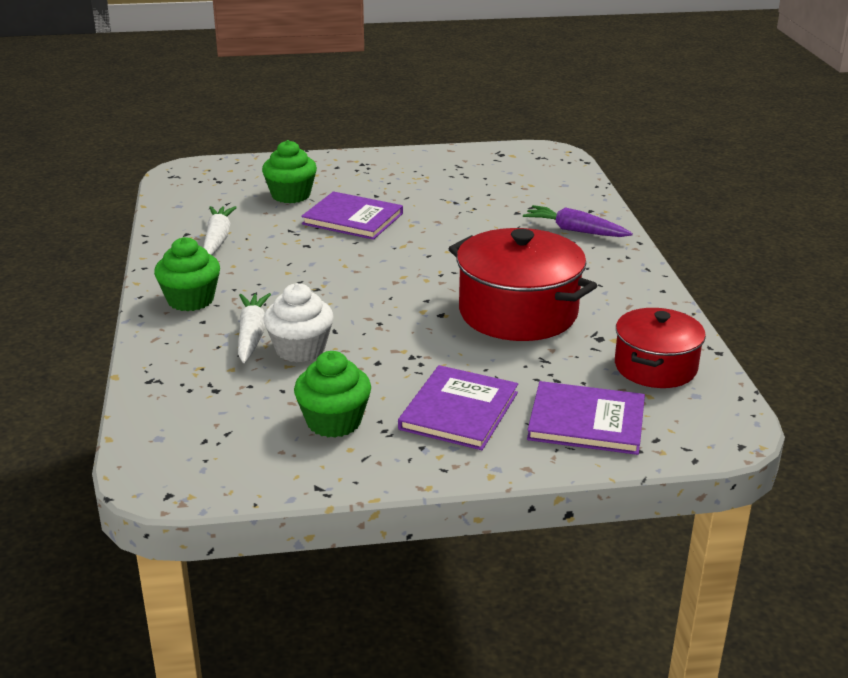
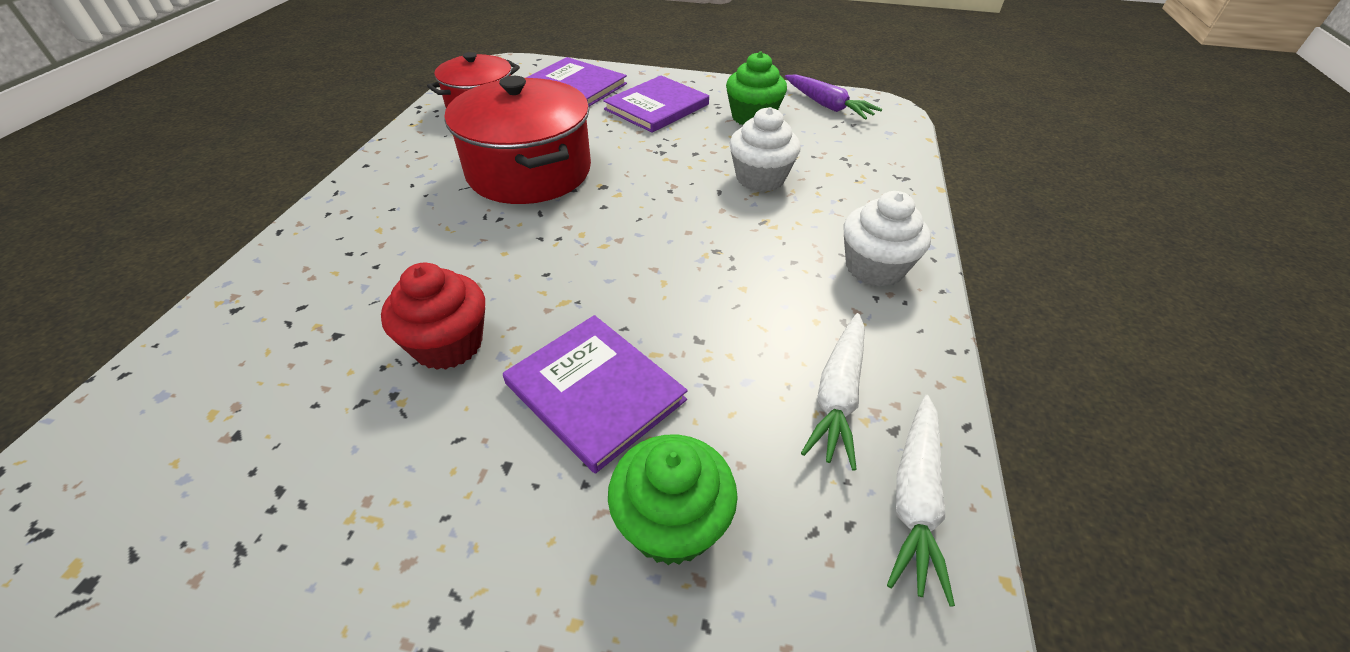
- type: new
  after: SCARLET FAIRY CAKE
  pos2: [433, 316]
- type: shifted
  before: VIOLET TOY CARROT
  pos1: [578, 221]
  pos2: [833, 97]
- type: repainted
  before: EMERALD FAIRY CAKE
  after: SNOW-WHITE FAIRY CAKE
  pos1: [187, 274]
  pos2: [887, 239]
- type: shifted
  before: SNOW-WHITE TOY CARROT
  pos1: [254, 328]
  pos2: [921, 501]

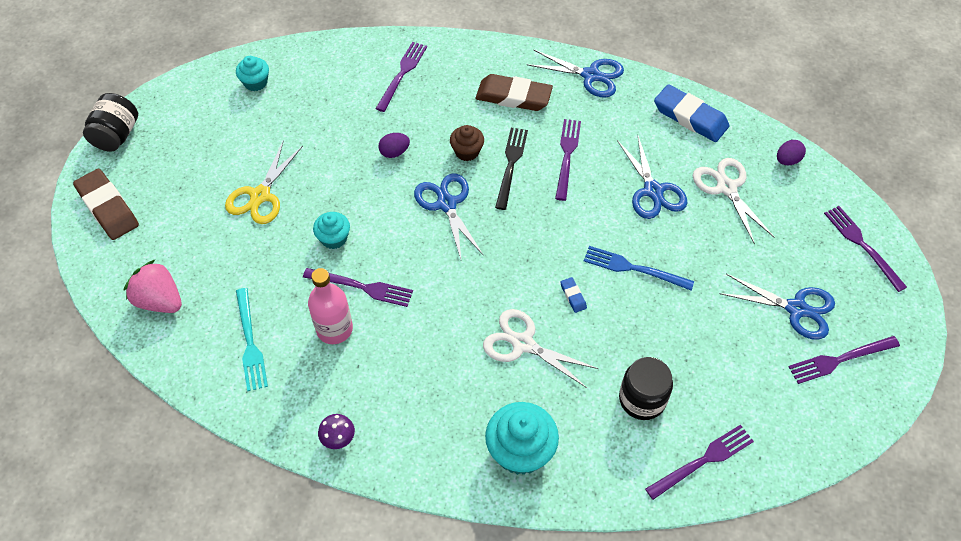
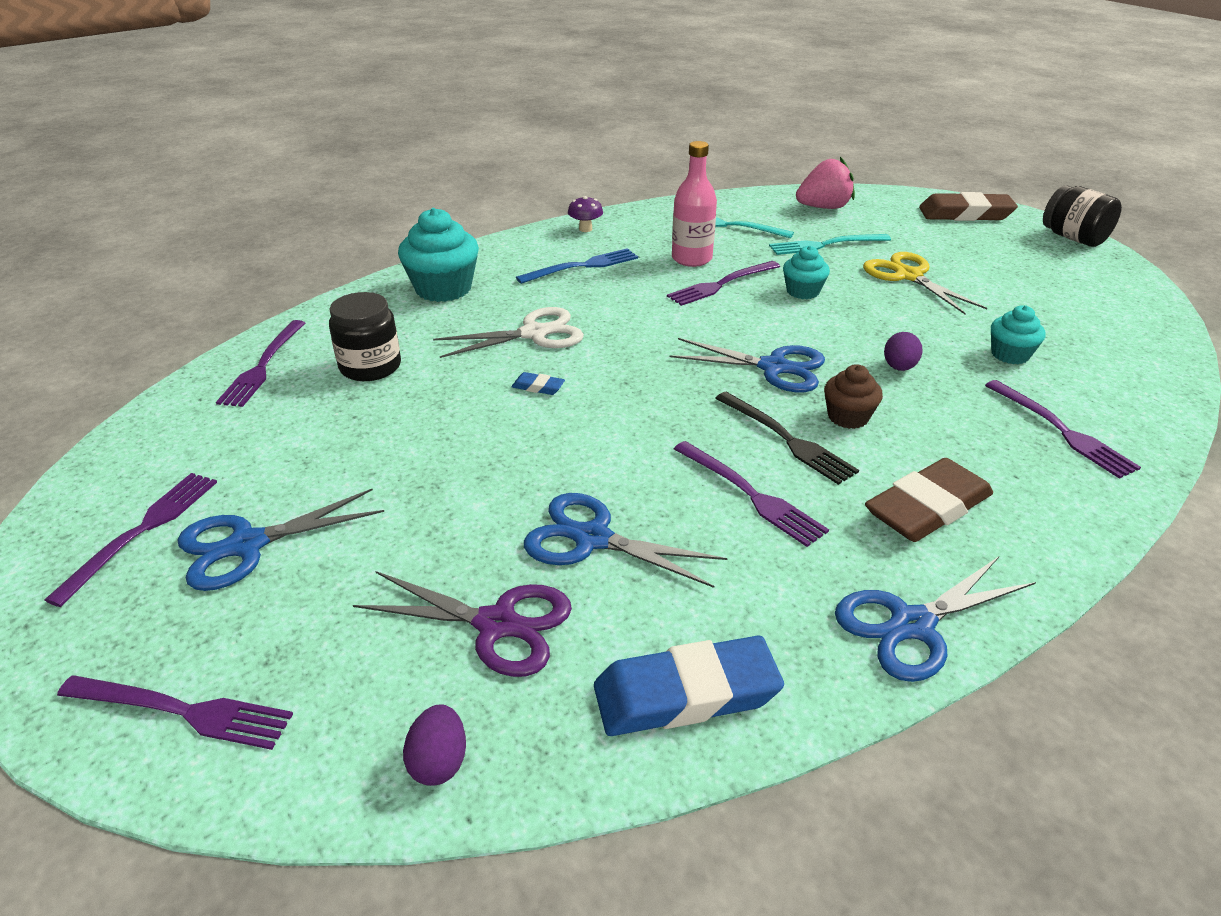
- type: repainted
  before: SNOW-WHITE SCISSORS
  after: VIOLET SCISSORS
  pos1: [733, 201]
  pos2: [462, 624]
- type: shifted
  before: BLUE FORK
  pos1: [639, 268]
  pos2: [577, 266]
- type: new
  after: TURQUOISE FORK
  pos2: [830, 244]
- type: shifted
  before: TURQUOISE FAIRY CAKE
  pos1: [252, 73]
  pos2: [1018, 334]

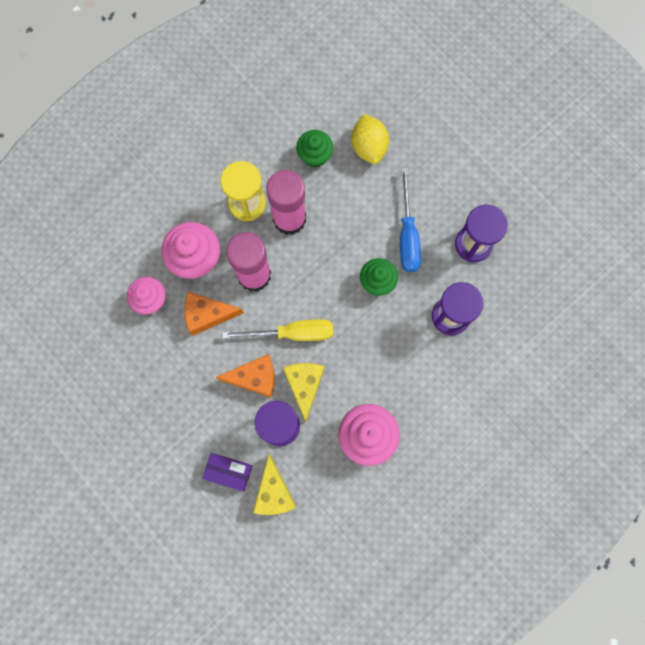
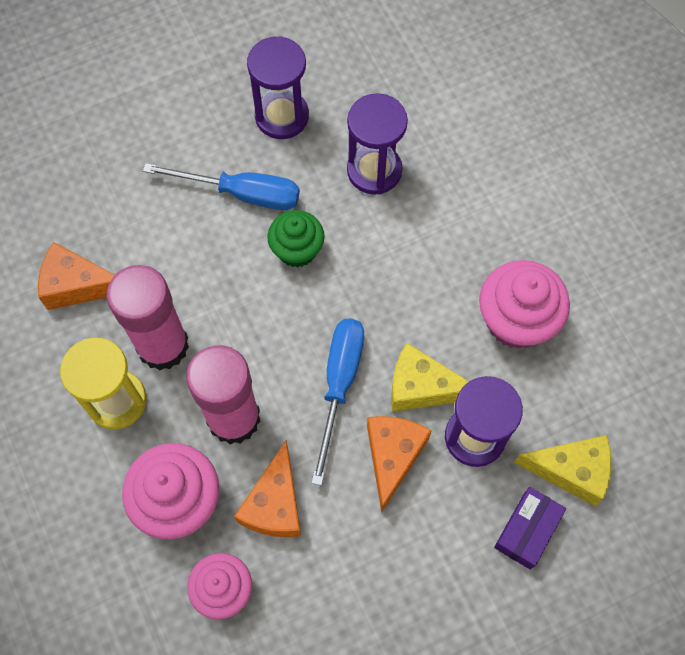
- type: swapped
  before: EMERALD FAIRY CAKE
  after: ORANGE PIECE OF CHEESE
  pos1: [314, 149]
  pos2: [76, 276]
- type: repainted
  before: BRIGHT YELLOW SCREWDRIVER
  after: BLUE SCREWDRIVER
  pos1: [277, 330]
  pos2: [337, 402]
- type: gone
  before: BRIGHT YELLOW TOY LEMON
  pos1: [370, 139]

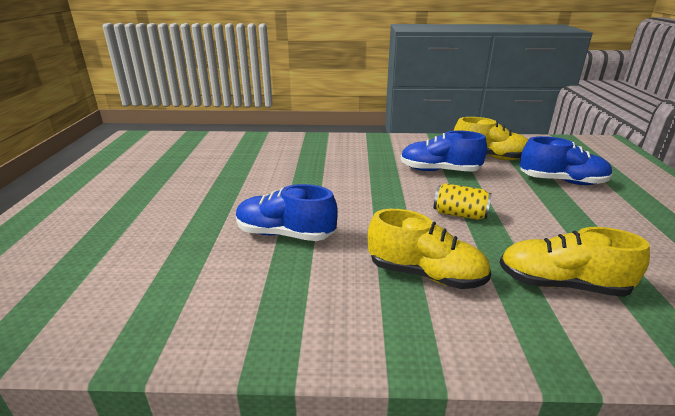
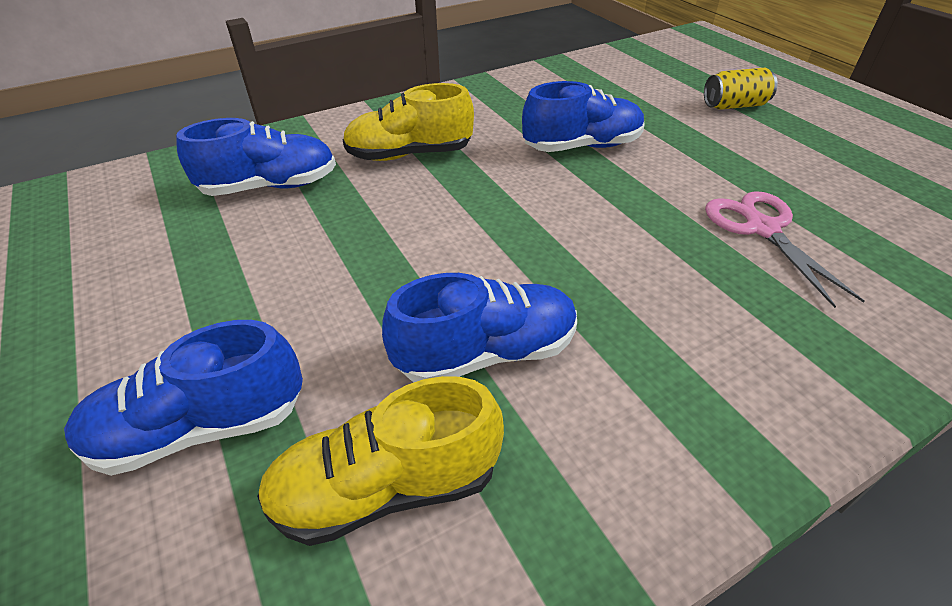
- type: repainted
  before: BRIGHT YELLOW LACE-UP SHOE
  after: BLUE LACE-UP SHOE
  pos1: [574, 262]
  pos2: [256, 157]
- type: shifted
  before: BRIGHT YELLOW SODA CAN
  pos1: [463, 201]
  pos2: [741, 89]
- type: new
  after: PINK SCISSORS
  pos2: [785, 249]

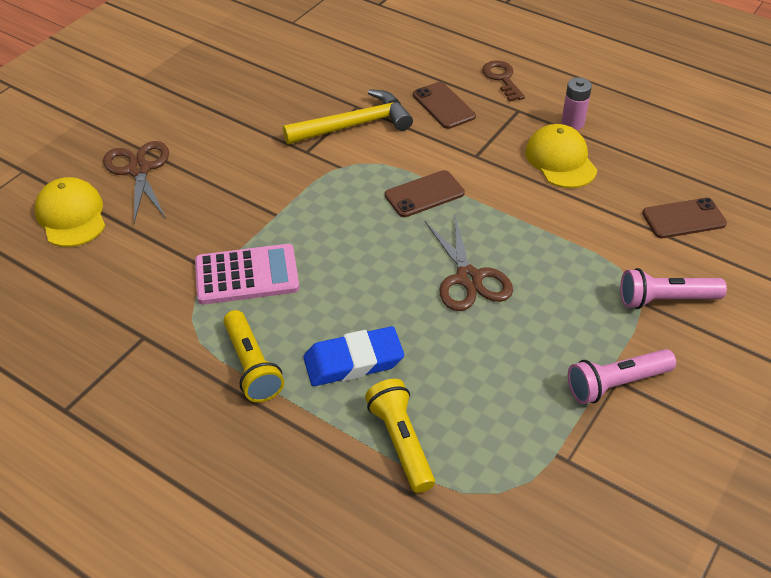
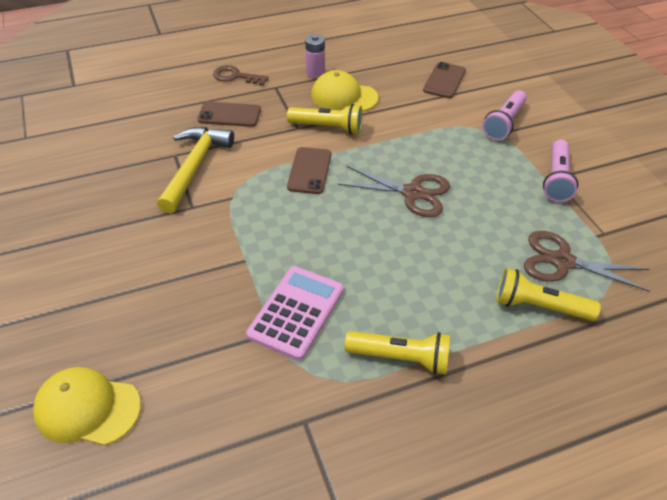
- type: new
  after: BRIGHT YELLOW FLASHLIGHT
  pos2: [325, 119]
- type: shifted
  before: RUSSET SCISSORS
  pos1: [136, 182]
  pos2: [587, 261]
- type: gone
  before: BLUE GUM ERASER
  pos1: [353, 356]

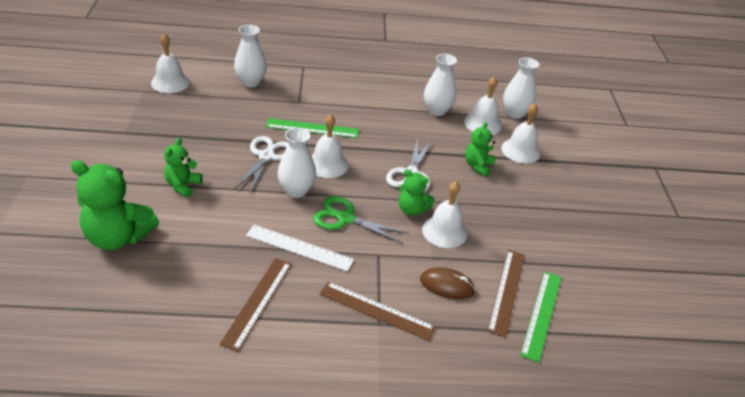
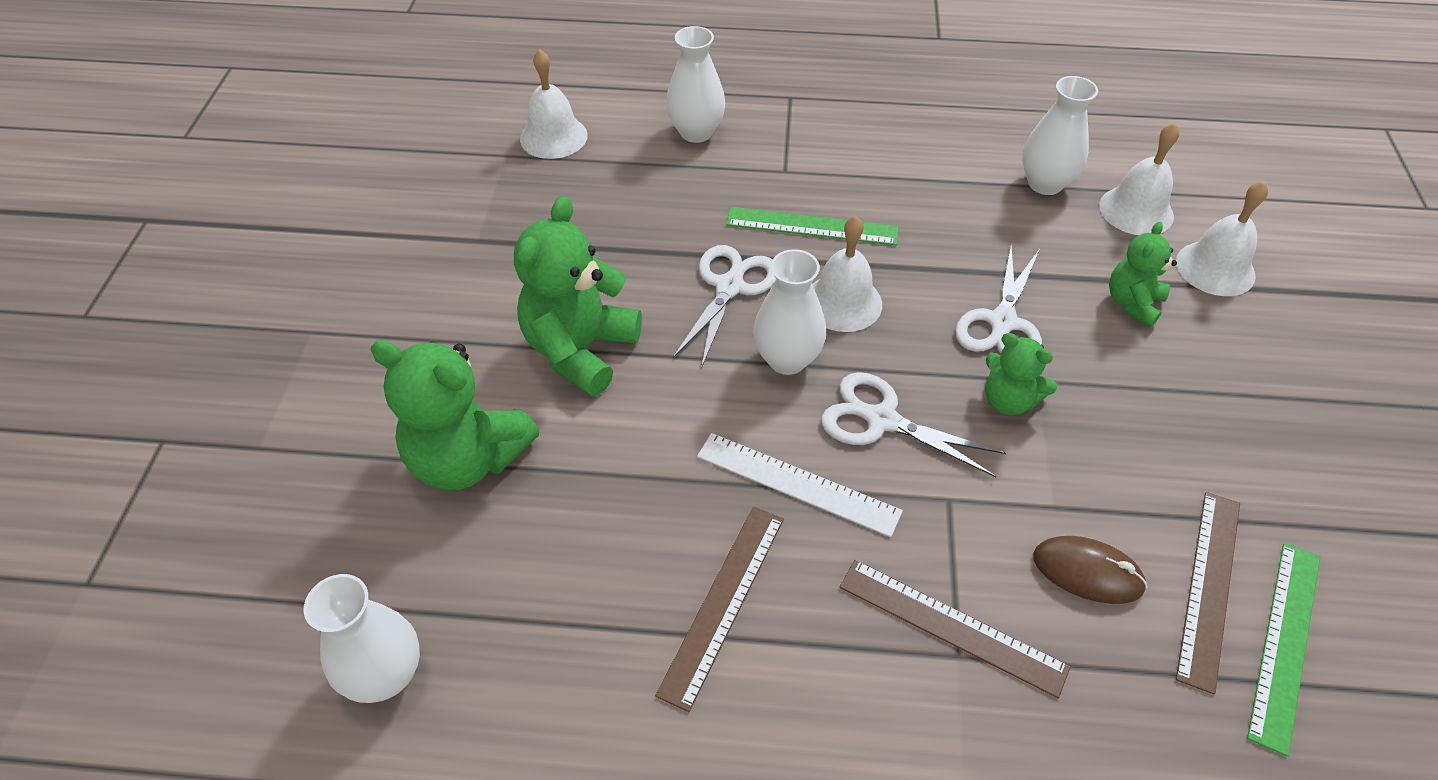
- type: shifted
  before: SNOW-WHITE VASE
  pos1: [521, 88]
  pos2: [361, 638]
- type: scaled
  before: EMERALD TEDDY
  pos1: [183, 167]
  pos2: [578, 296]
  scale: 1.78
- type: repainted
  before: EMERALD SCISSORS
  after: SNOW-WHITE SCISSORS
  pos1: [361, 220]
  pos2: [913, 424]
- type: gone
  before: SNOW-WHITE BELL
  pos1: [444, 214]

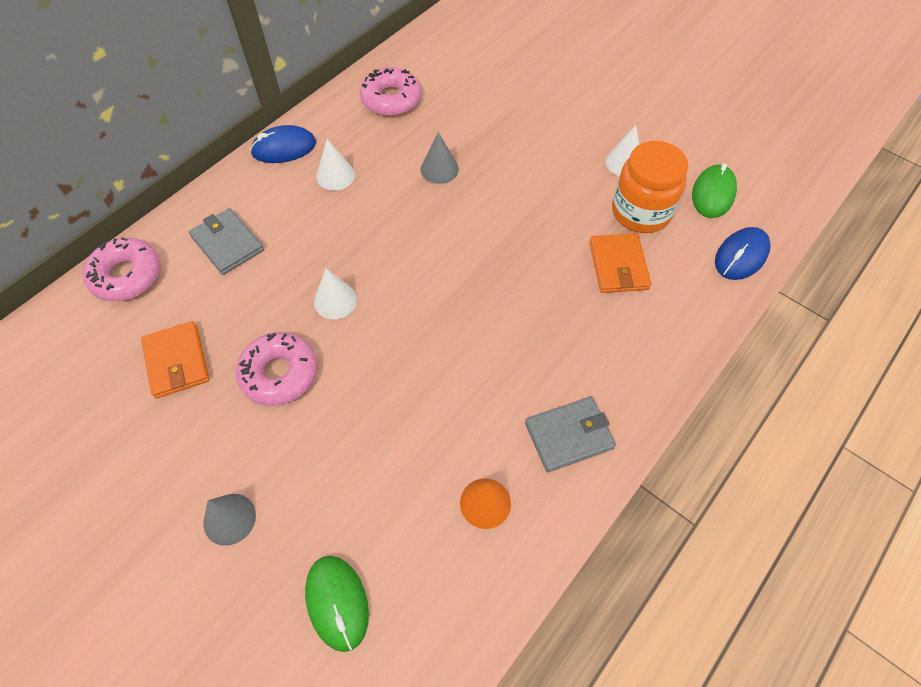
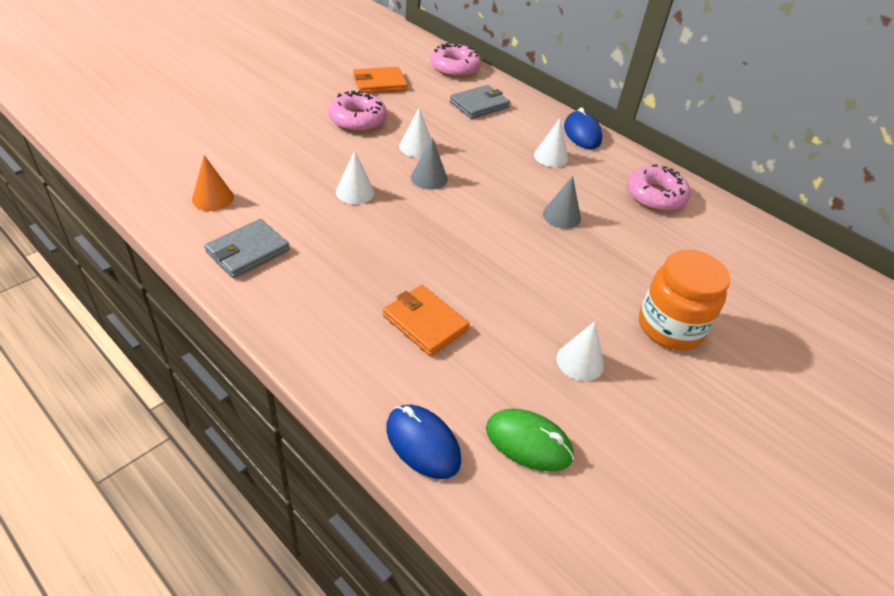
- type: rotated
  before: GRAY BILLFOLD
  pos1: [570, 434]
  pos2: [247, 248]
  turn: 60
- type: new
  after: SNOW-WHITE CONE
  pos2: [355, 177]
- type: rotated
  before: ORANGE BILLFOLD
  pos1: [620, 263]
  pos2: [426, 320]
  turn: 45
- type: shifted
  before: GRAY CONE
  pos1: [230, 520]
  pos2: [429, 163]
- type: shifted
  before: ORANGE JAM JAR
  pos1: [650, 187]
  pos2: [684, 300]
- type: gone
  before: EMERALD PC MOUSE
  pos1: [337, 604]

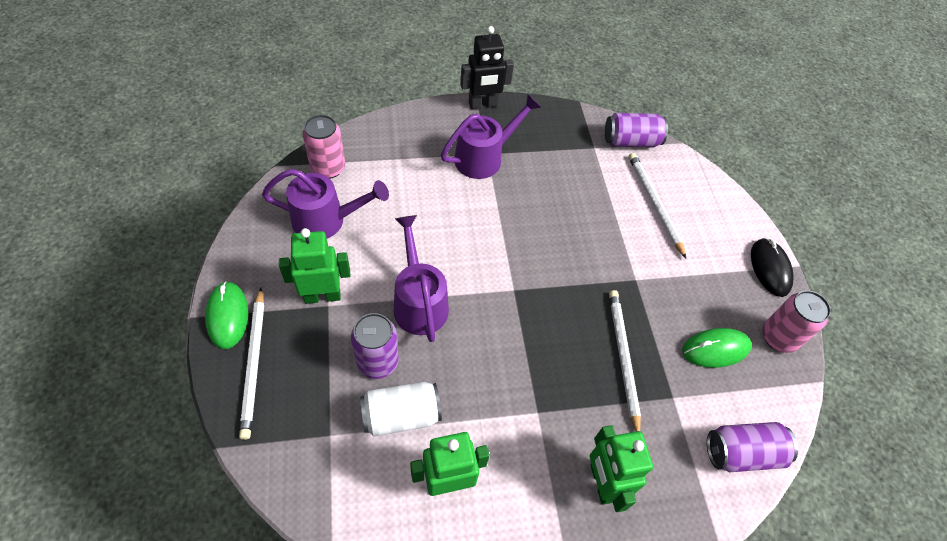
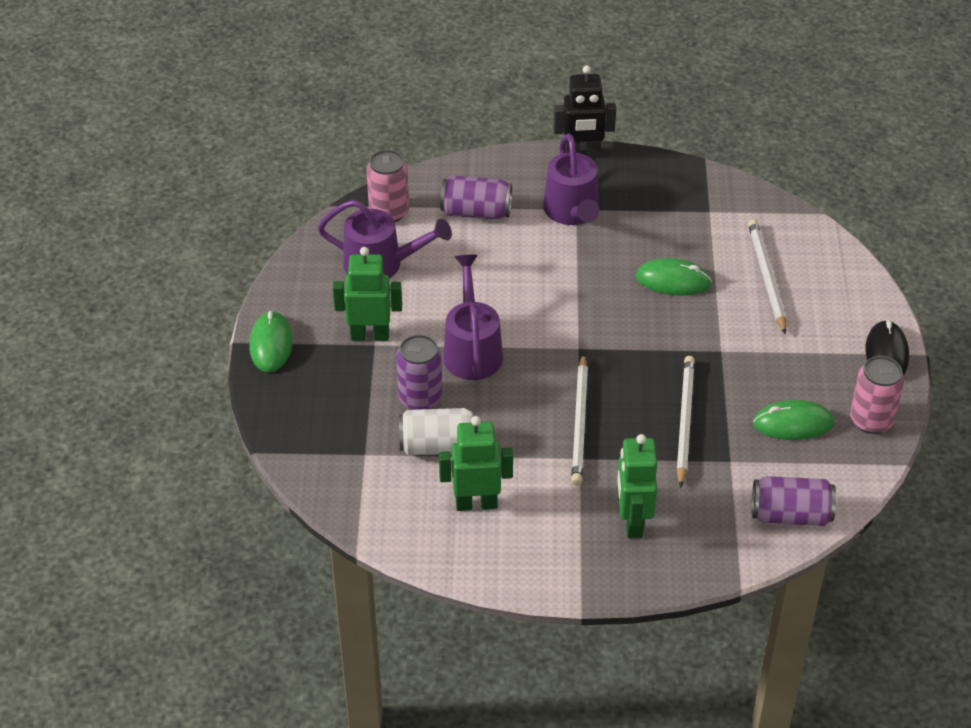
- type: shifted
  before: VIOLET SODA CAN
  pos1: [636, 130]
  pos2: [476, 197]
- type: rotated
  before: VIOLET SPRINKLING CAN
  pos1: [491, 136]
  pos2: [571, 179]
  turn: 105
- type: shifted
  before: SNOW-WHITE PENCIL
  pos1: [251, 364]
  pos2: [579, 419]
- type: new
  after: EMERALD PC MOUSE
  pos2: [674, 277]

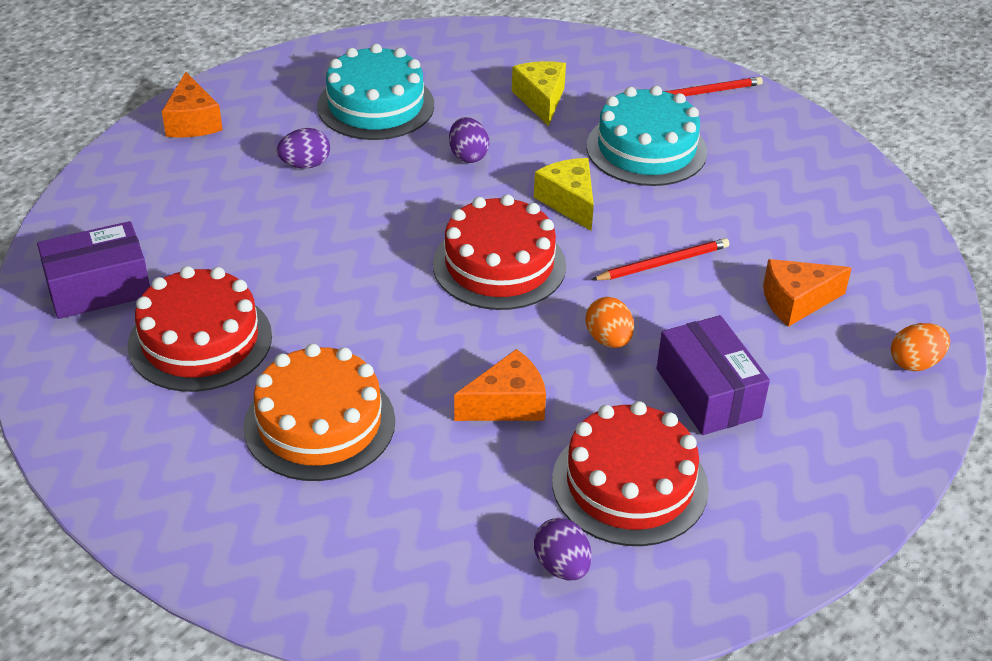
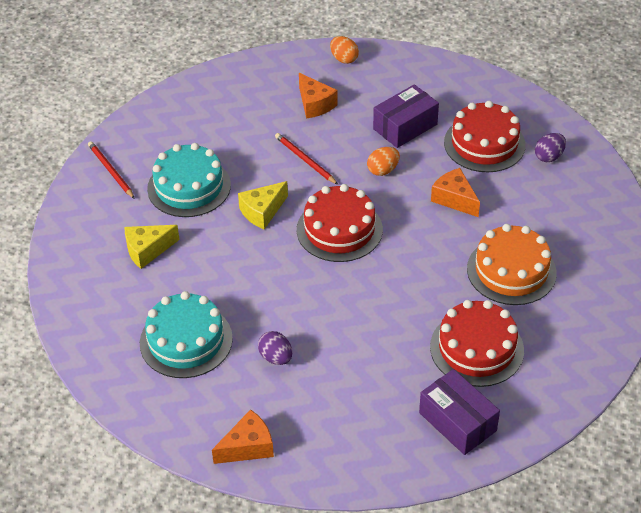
- type: gone
  before: VIOLET EGG SHAPE
  pos1: [469, 140]

